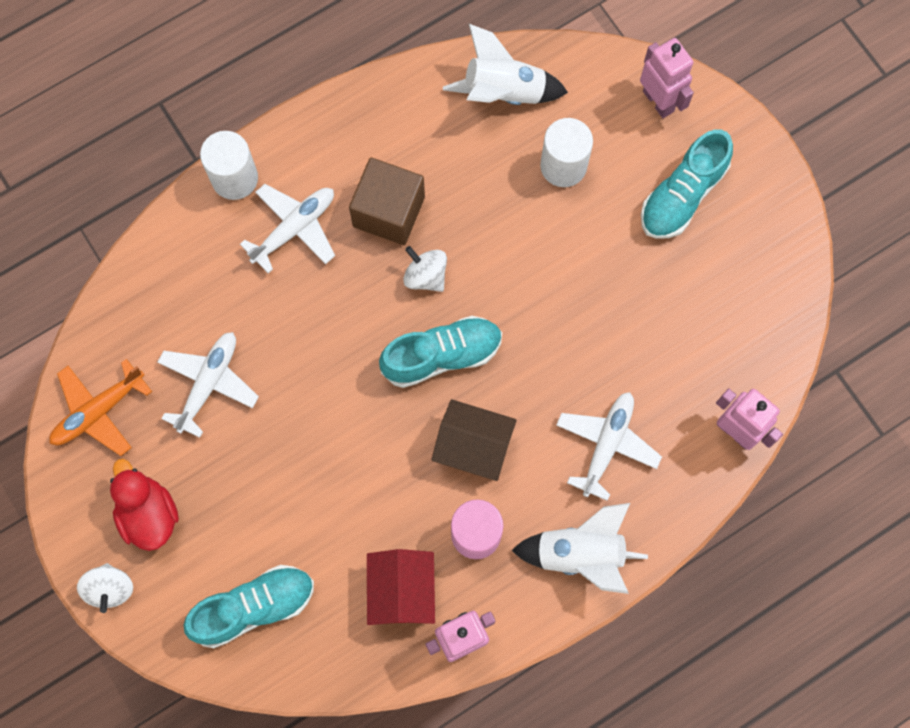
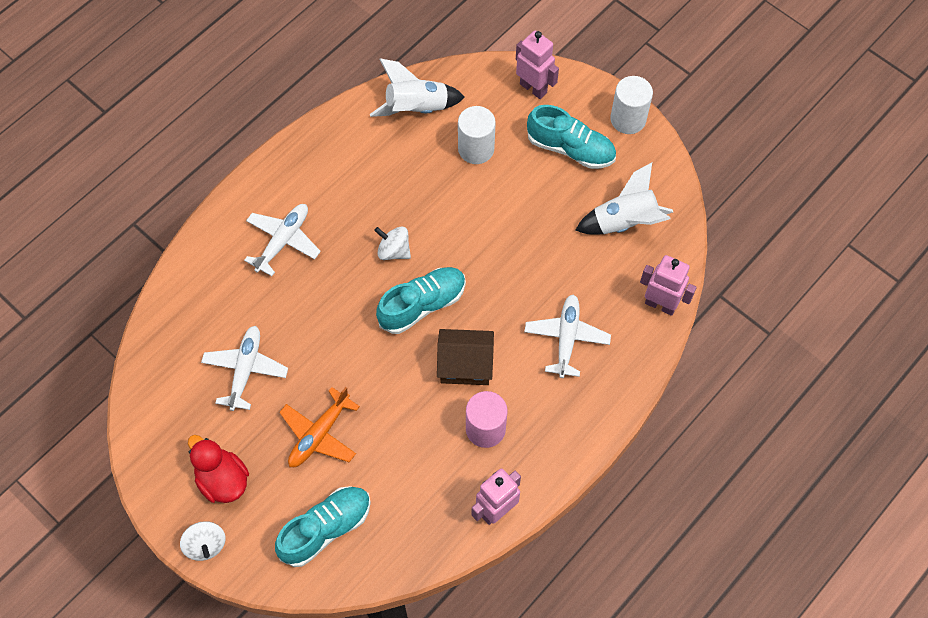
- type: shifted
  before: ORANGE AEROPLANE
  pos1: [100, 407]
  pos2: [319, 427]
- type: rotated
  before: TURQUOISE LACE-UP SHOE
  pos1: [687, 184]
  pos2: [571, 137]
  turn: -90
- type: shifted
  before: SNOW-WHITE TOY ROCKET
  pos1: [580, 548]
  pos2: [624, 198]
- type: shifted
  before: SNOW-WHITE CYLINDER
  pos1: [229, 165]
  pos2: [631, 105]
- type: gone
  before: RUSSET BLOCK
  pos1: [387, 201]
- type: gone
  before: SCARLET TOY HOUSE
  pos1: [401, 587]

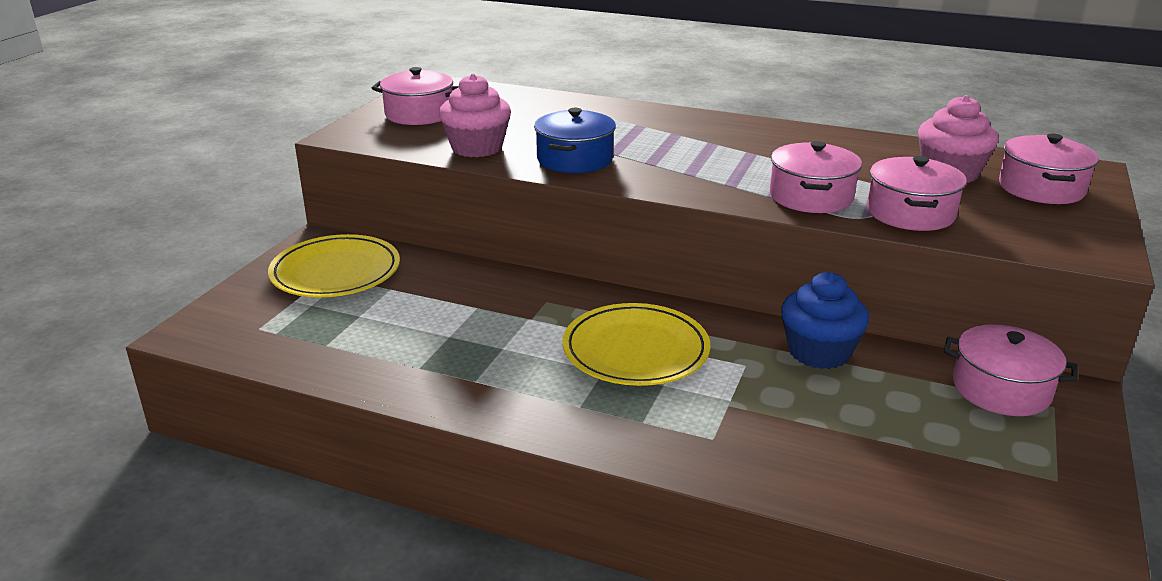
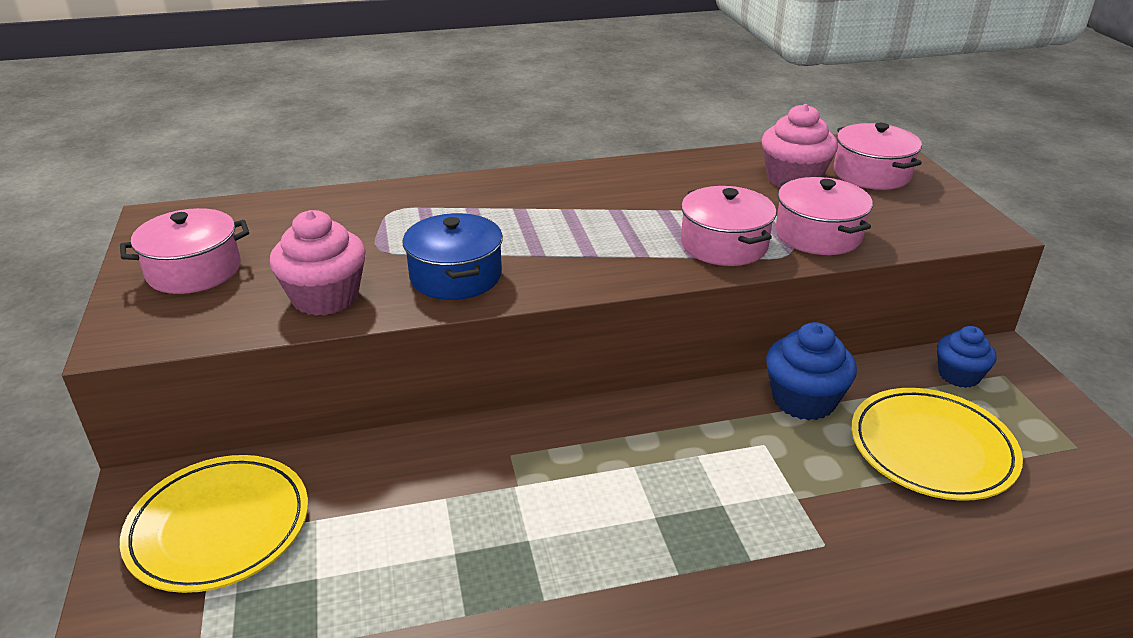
- type: shifted
  before: BRIGHT YELLOW DINNER PLATE
  pos1: [636, 344]
  pos2: [937, 444]
- type: swapped
  before: PINK STOCKPOT
  after: BLUE FAIRY CAKE
  pos1: [1011, 370]
  pos2: [967, 357]

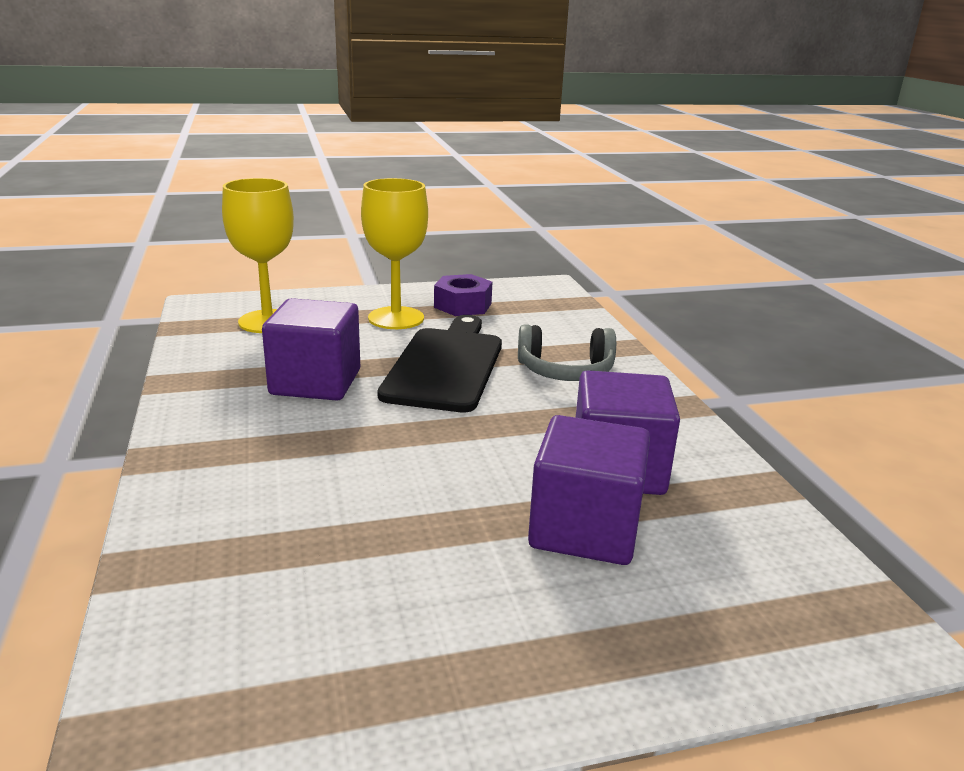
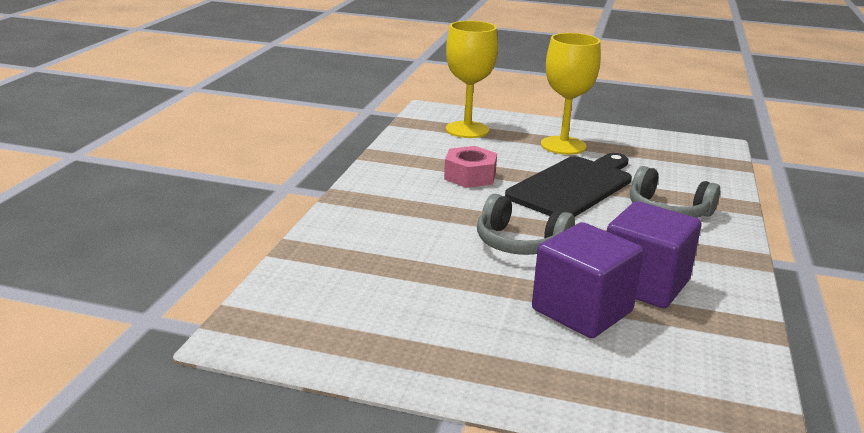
- type: swapped
  before: VIOLET BLOCK
  after: PINK HEX NUT
  pos1: [311, 349]
  pos2: [470, 167]
- type: new
  after: GRAY OVER-EAR HEADPHONES
  pos2: [526, 224]
- type: gone
  before: VIOLET HEX NUT
  pos1: [463, 295]

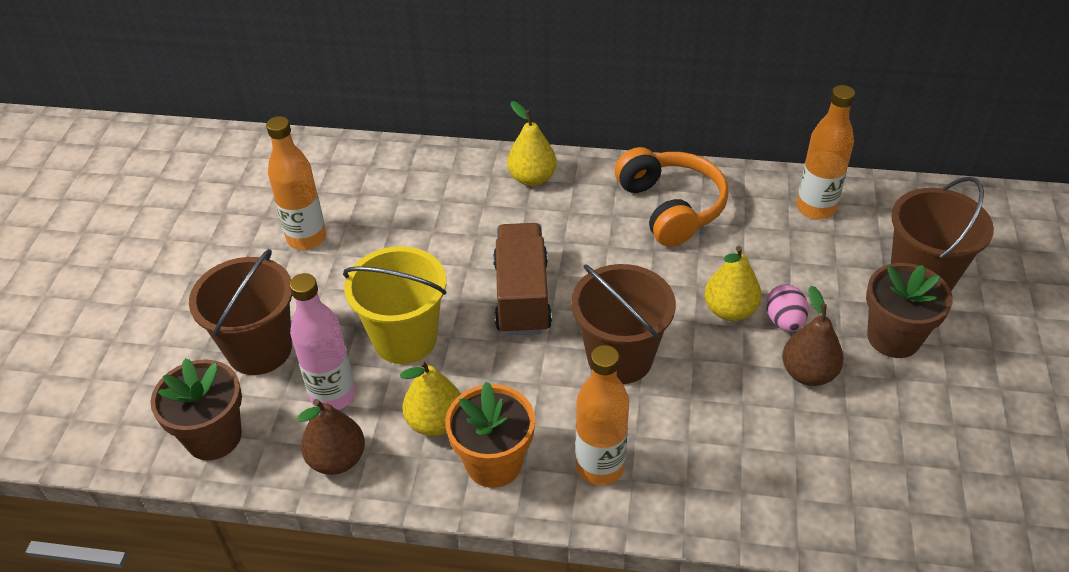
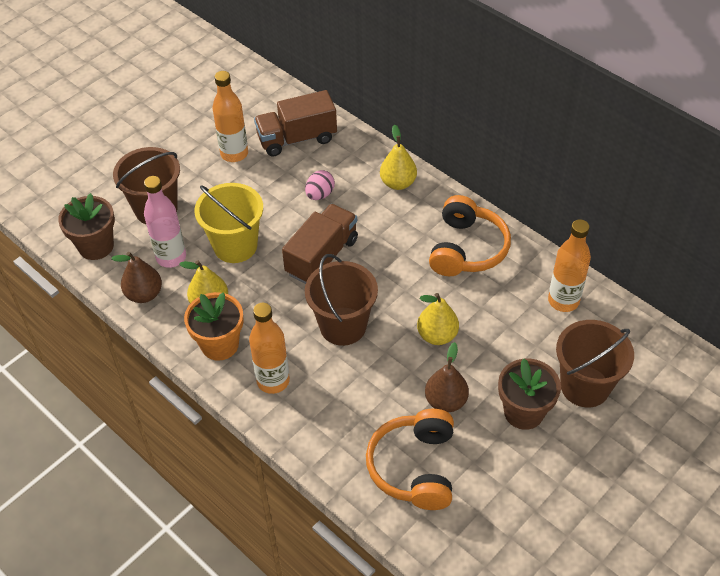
- type: new
  after: RUSSET LORRY
  pos2: [295, 123]
- type: shifted
  before: PINK EGG SHAPE
  pos1: [787, 308]
  pos2: [320, 185]
- type: new
  after: ORANGE OVER-EAR HEADPHONES
  pos2: [410, 459]

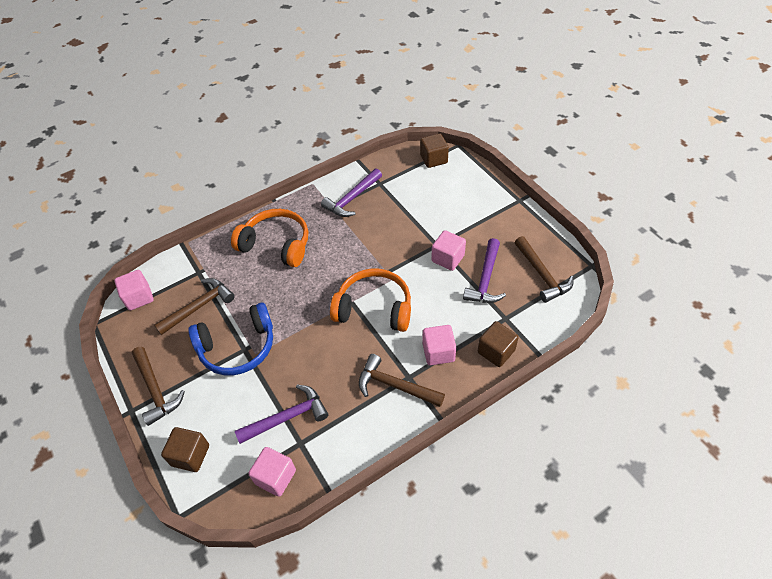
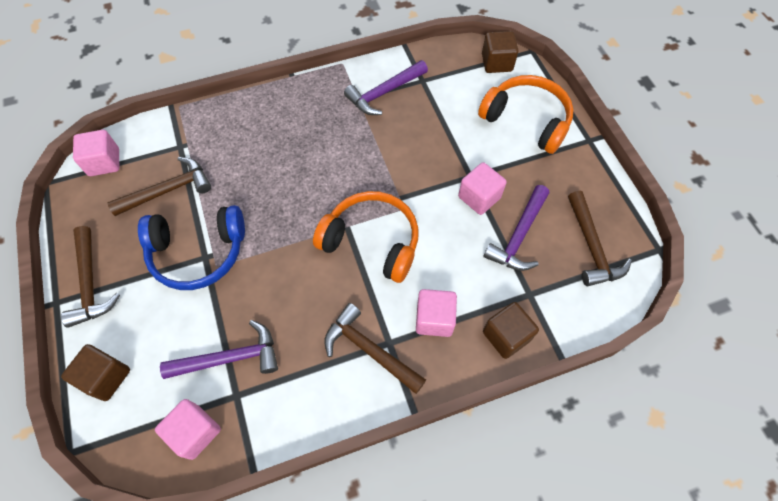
- type: shifted
  before: ORANGE OVER-EAR HEADPHONES
  pos1: [269, 238]
  pos2: [526, 114]

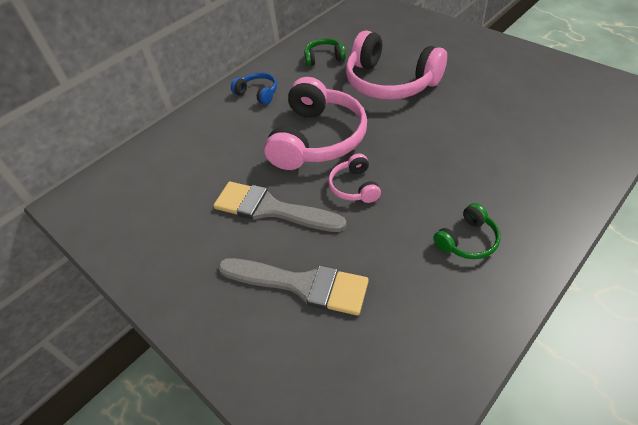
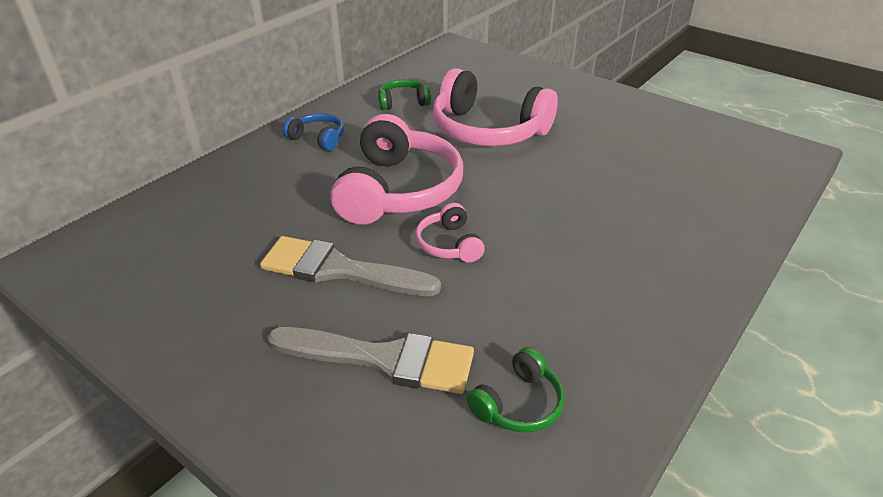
- type: shifted
  before: EMERALD OVER-EAR HEADPHONES
  pos1: [467, 231]
  pos2: [515, 390]

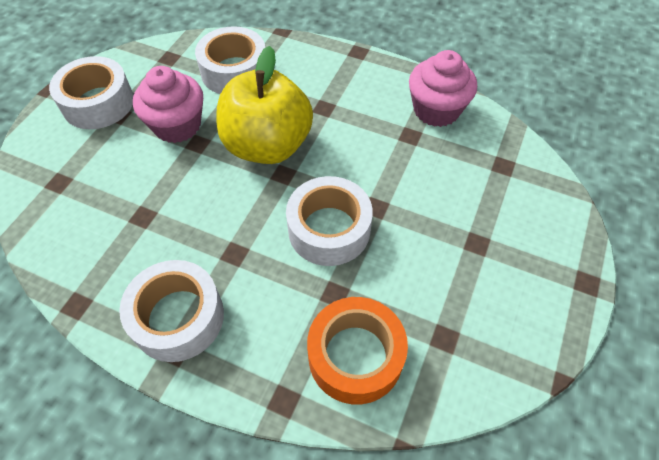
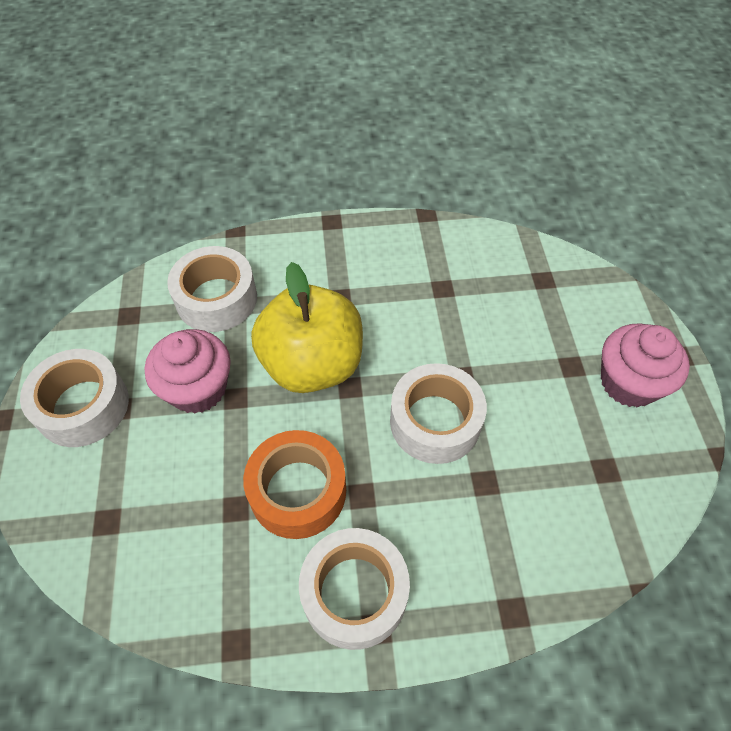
- type: shifted
  before: ORANGE ROLL OF TAPE
  pos1: [357, 350]
  pos2: [294, 484]
- type: shifted
  before: PINK FAIRY CAKE
  pos1: [443, 88]
  pos2: [645, 365]

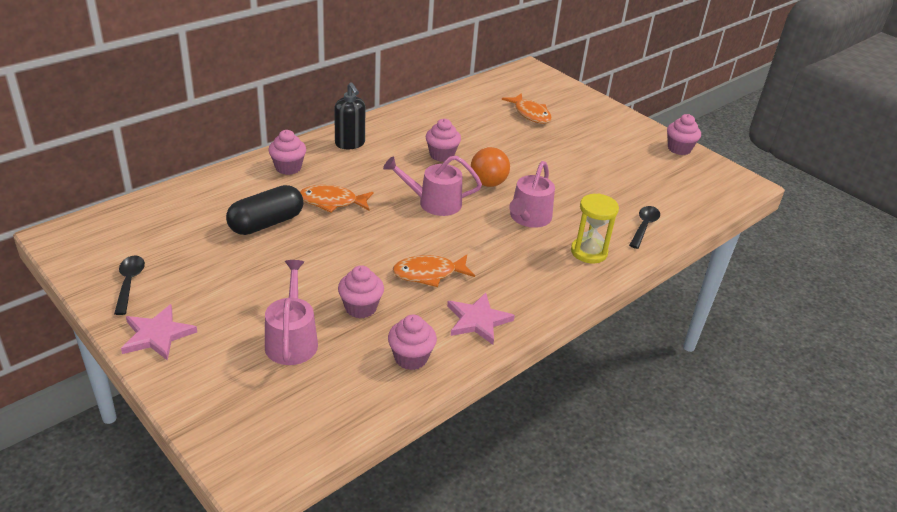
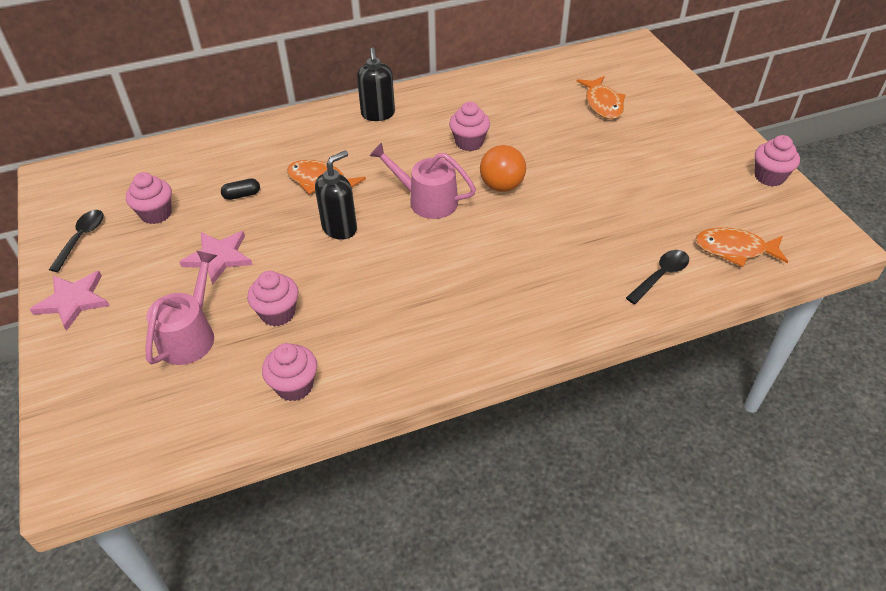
- type: shifted
  before: PINK FAIRY CAKE
  pos1: [287, 152]
  pos2: [149, 198]
- type: shifted
  before: PINK FIVE-POINTED STAR
  pos1: [481, 319]
  pos2: [216, 258]
- type: scaled
  before: BLACK CAPSULE
  pos1: [264, 210]
  pos2: [240, 189]
  scale: 0.45
- type: new
  after: BLACK SOAP DISPENSER
  pos2: [336, 195]
- type: shifted
  before: ORANGE TOY FISH
  pos1: [434, 271]
  pos2: [741, 247]
- type: gone
  before: PINK SPRINKLING CAN
  pos1: [532, 194]
- type: gone
  before: BRIGHT YELLOW SANDGLASS
  pos1: [595, 228]

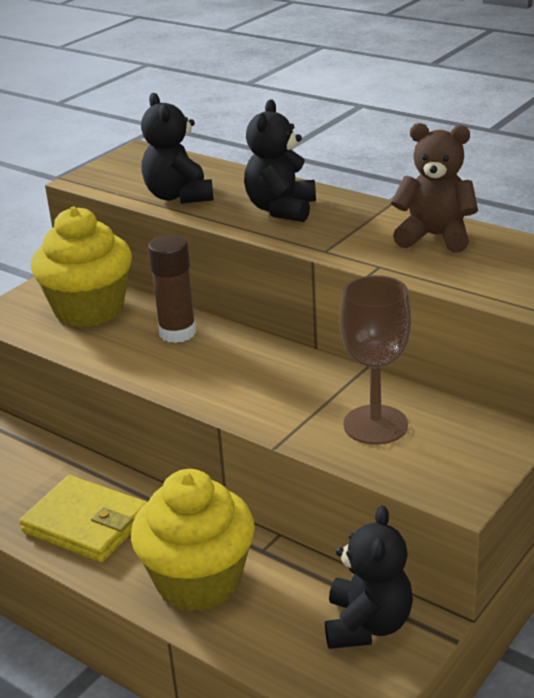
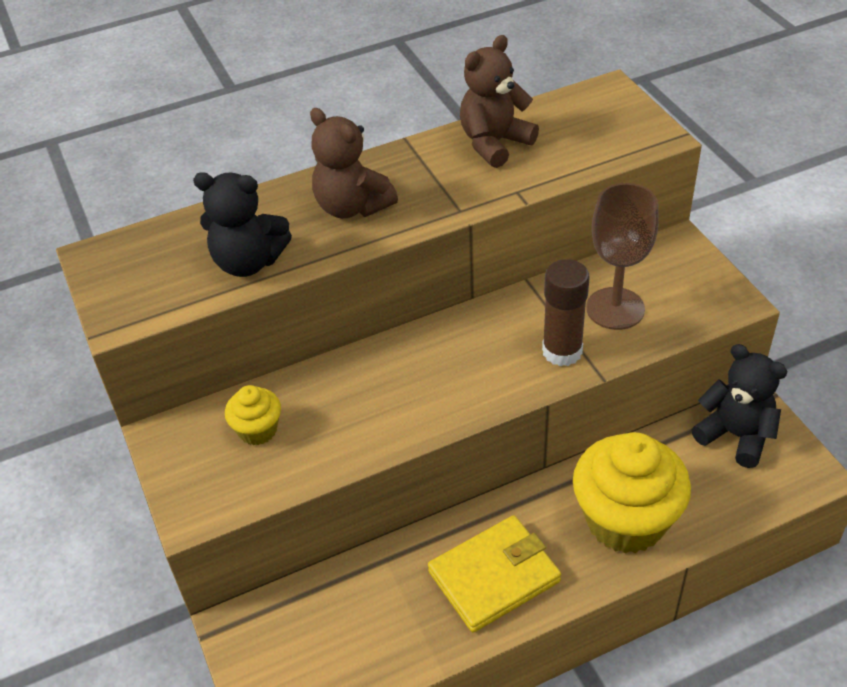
- type: scaled
  before: BRIGHT YELLOW FAIRY CAKE
  pos1: [81, 266]
  pos2: [253, 415]
  scale: 0.48
- type: repainted
  before: BLACK TEDDY
  after: RUSSET TEDDY
  pos1: [280, 160]
  pos2: [354, 163]
- type: shifted
  before: RUSSET STICK OF GLUE
  pos1: [172, 289]
  pos2: [566, 312]

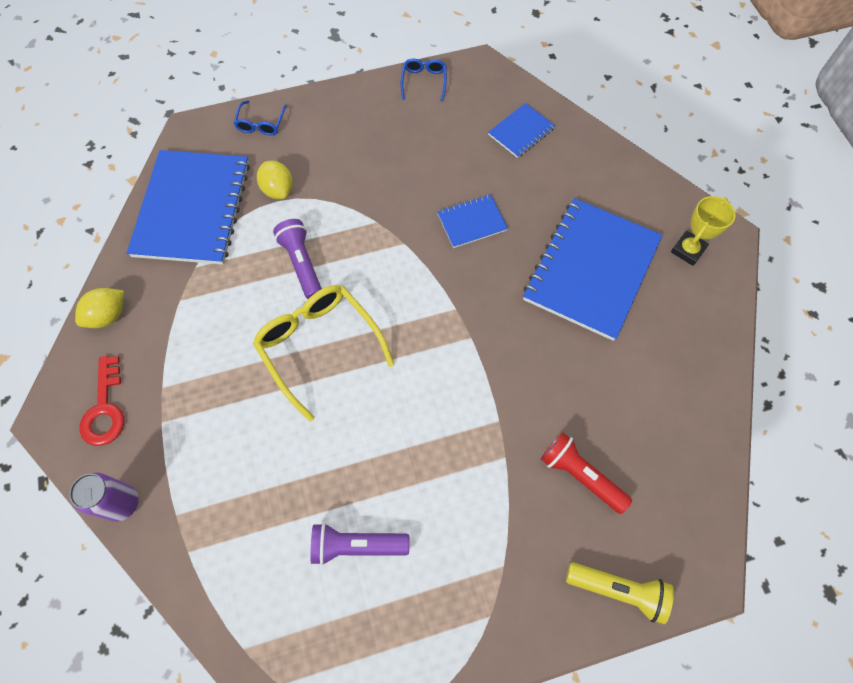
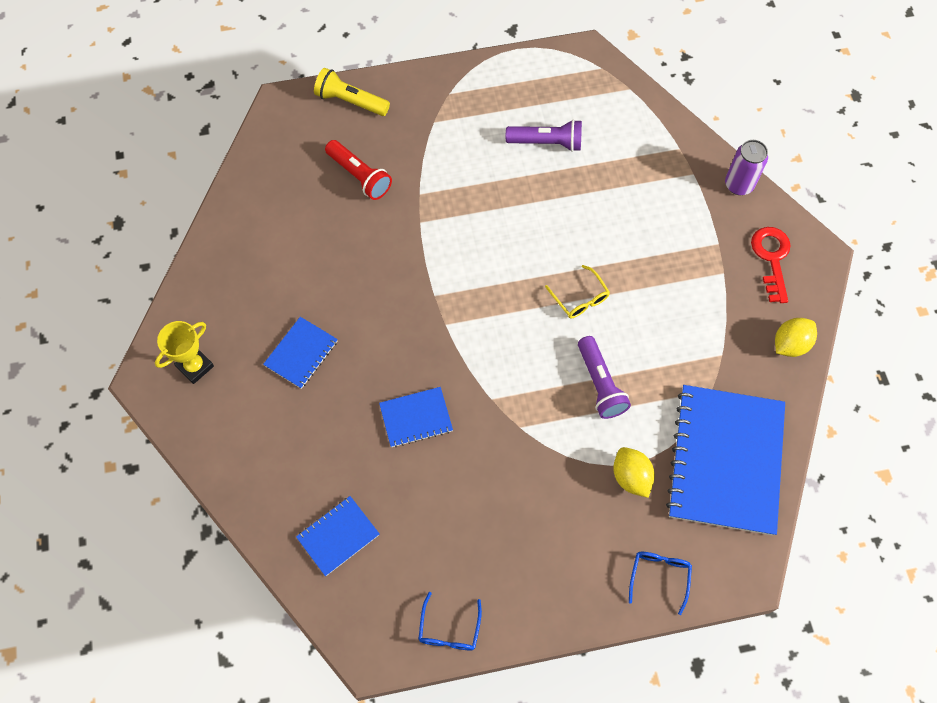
- type: scaled
  before: BLUE EXERCISE BOOK
  pos1: [593, 269]
  pos2: [300, 353]
  scale: 0.47
- type: scaled
  before: BRIGHT YELLOW GLASSES
  pos1: [323, 353]
  pos2: [577, 291]
  scale: 0.5

